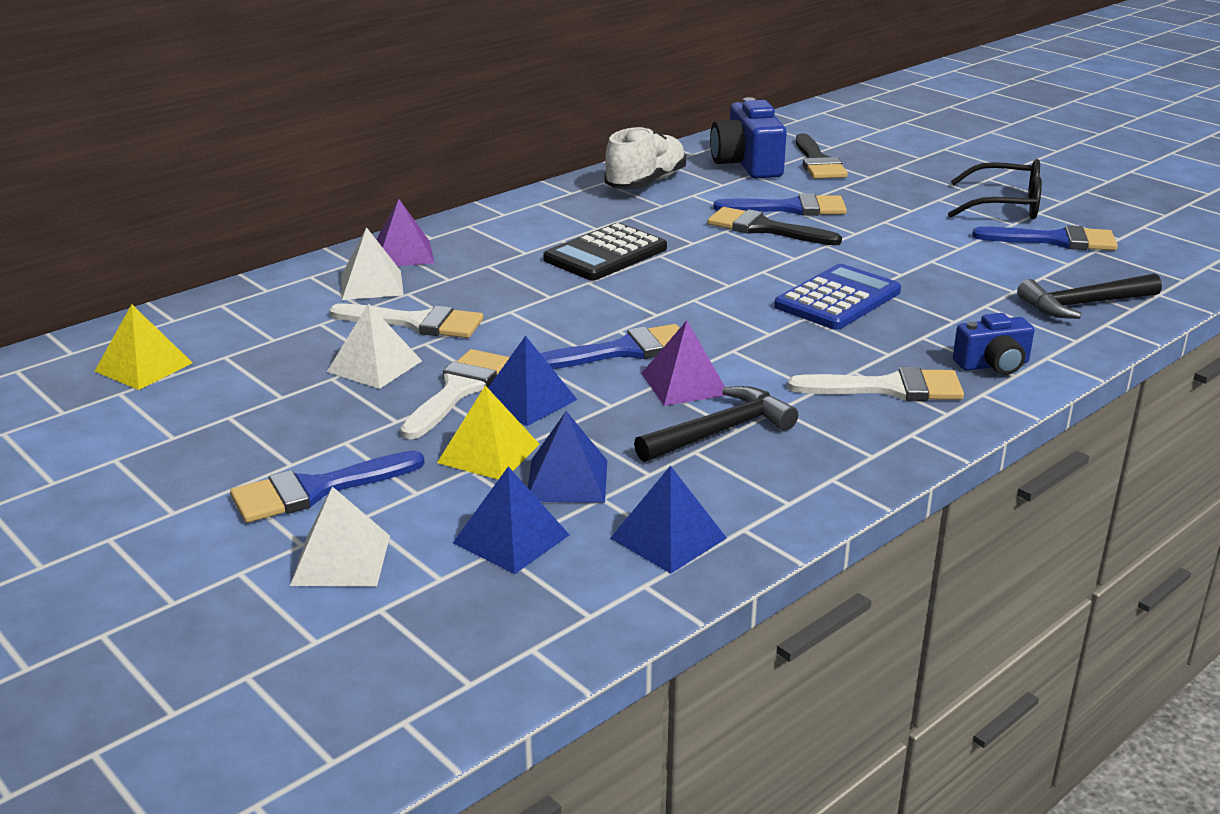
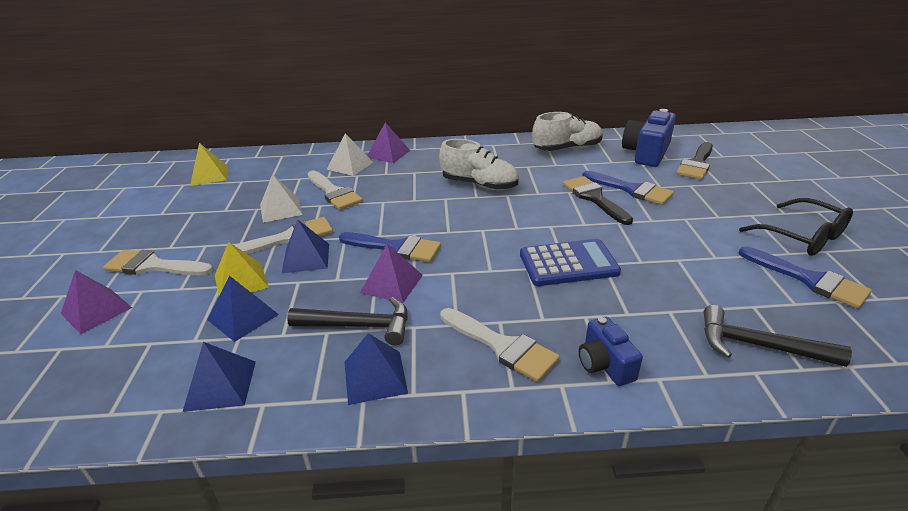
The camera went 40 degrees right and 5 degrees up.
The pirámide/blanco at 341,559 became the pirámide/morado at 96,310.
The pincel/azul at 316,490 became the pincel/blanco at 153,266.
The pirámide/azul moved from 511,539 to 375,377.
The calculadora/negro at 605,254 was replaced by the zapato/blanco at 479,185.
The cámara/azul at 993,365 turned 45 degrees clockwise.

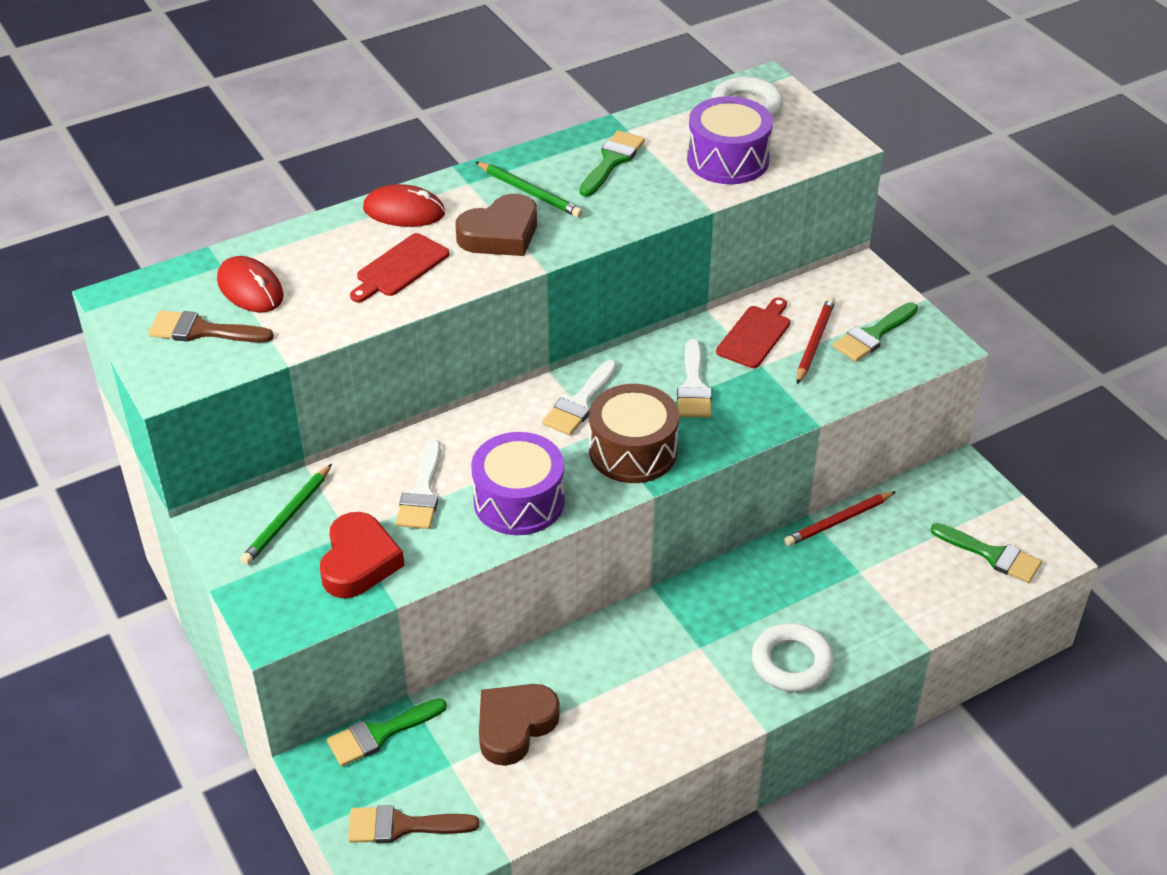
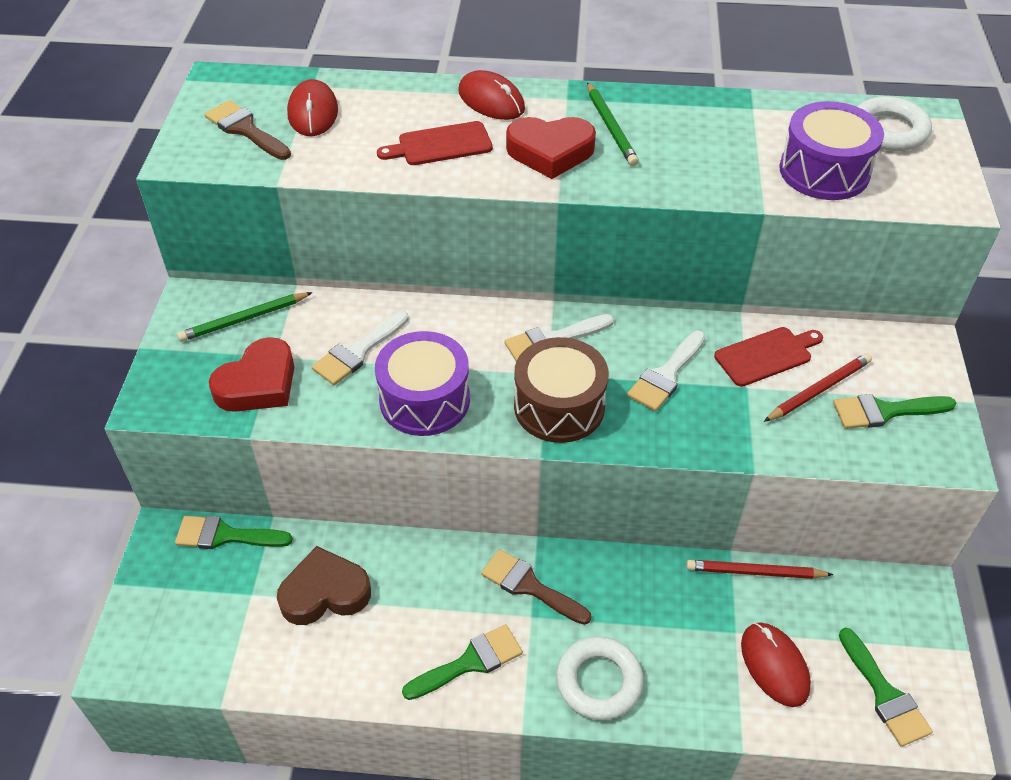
The camera went 35 degrees right and 5 degrees up.
The pincel/verde moved from 612,161 to 470,662.
The pincel/marrón moved from 402,826 to 529,586.
The corazón/marrón at 500,234 became the corazón/rojo at 550,152.
The ratón/rojo at 774,665 appeared.

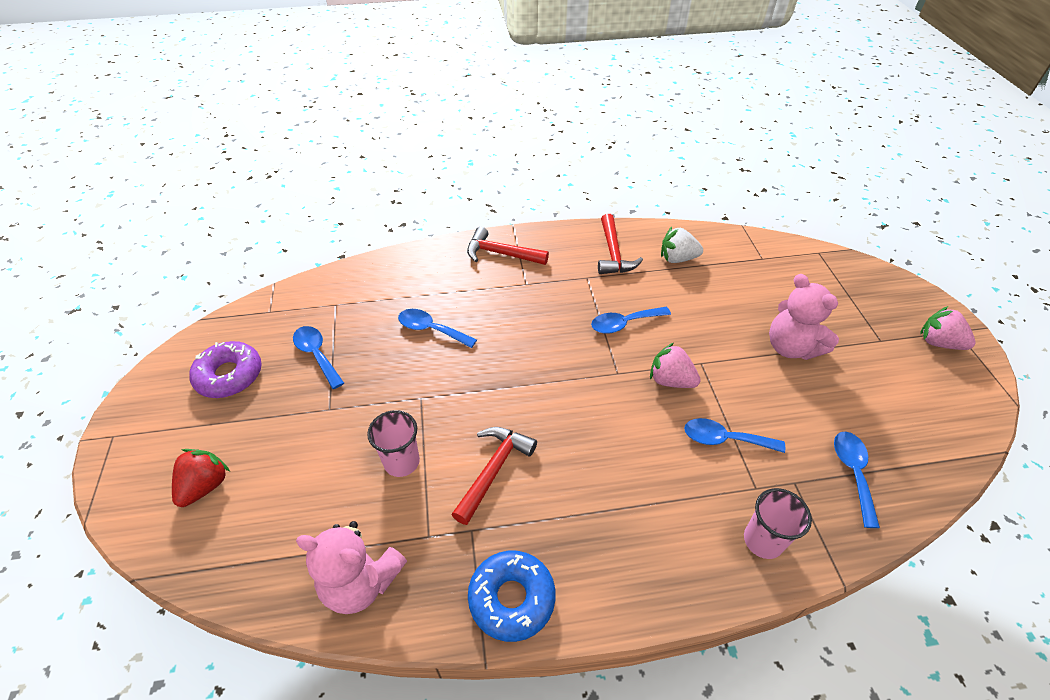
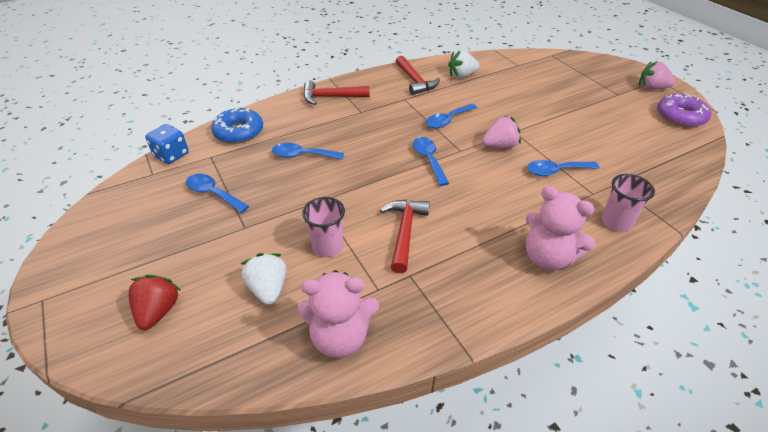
The camera went 20 degrees left and 5 degrees down.
The dado/azul at 171,155 appeared.
The rosquilla/azul moved from 511,598 to 239,132.
The fresa/blanco at 268,289 appeared.
The cuchara/azul moved from 853,473 to 428,159.
The fresa/rosa at 670,380 turned 150 degrees clockwise.
The osito/rosa moved from 791,347 to 548,257.
The rosquilla/morado moved from 229,375 to 680,116.

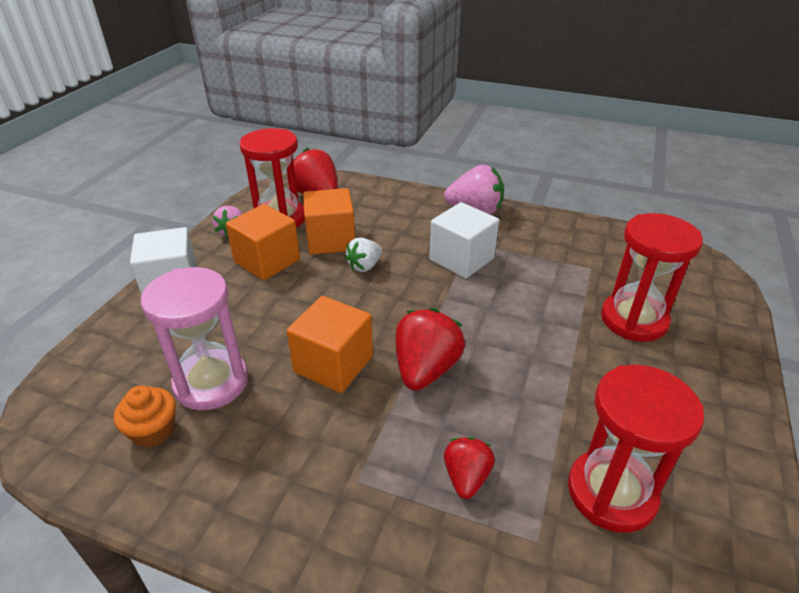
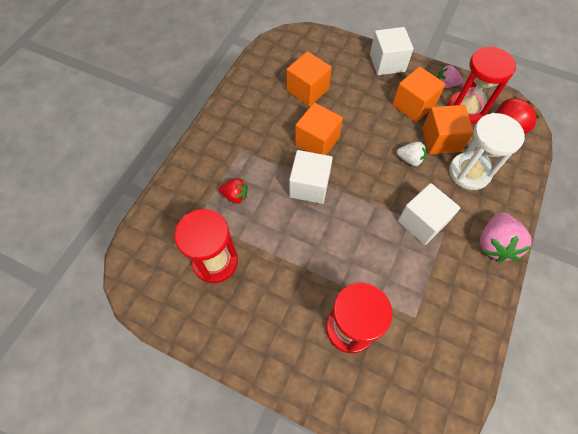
The camera went 95 degrees right and 25 degrees up.
The reloj de arena/rosa at 211,382 was replaced by the cubo/naranja at 307,90.
The fresa/rojo at 426,369 was replaced by the cubo/blanco at 309,186.
The fresa/blanco at 364,266 turned 150 degrees clockwise.
The reloj de arena/blanco at 469,172 appeared.
The magdalena/naranja at 153,430 disappeared.

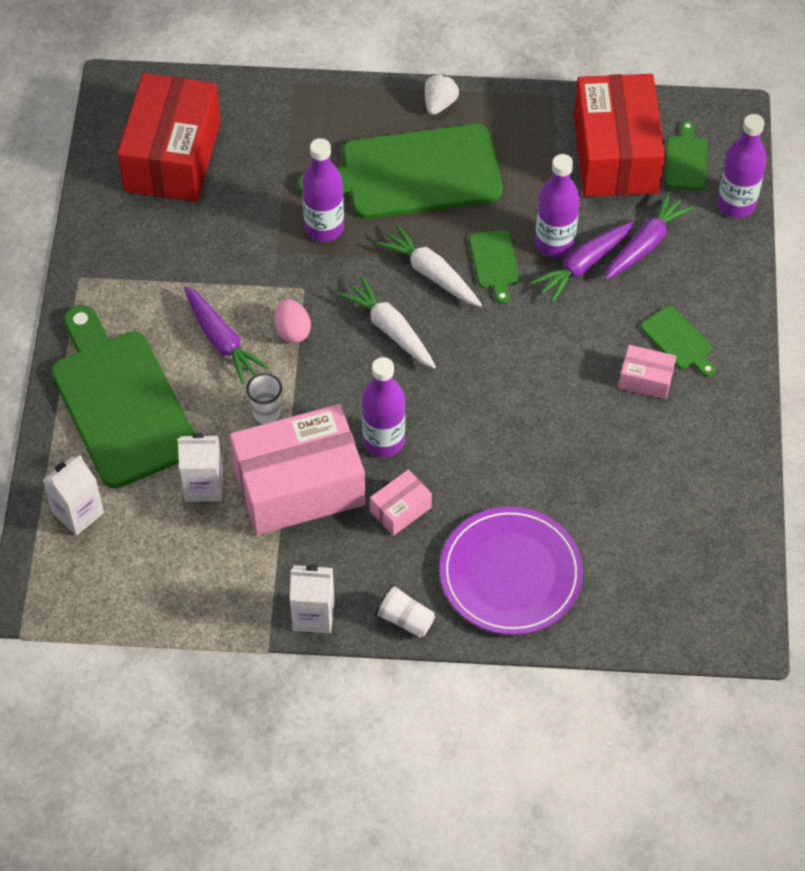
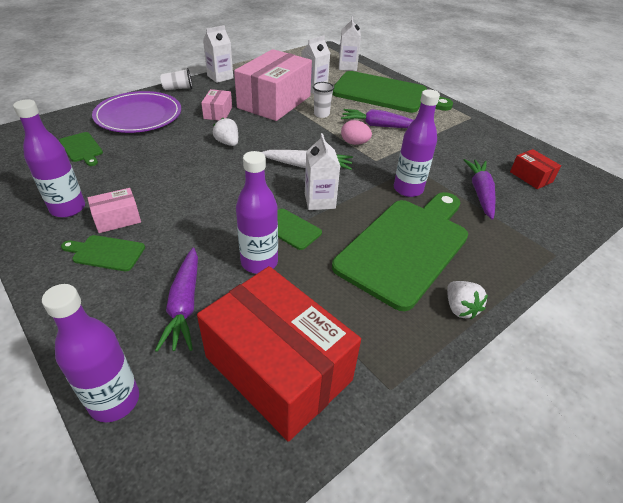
The camera went 135 degrees right and 15 degrees down.
The botella/morado moved from 383,441 to 68,208.
The tabla de cortar/verde moved from 686,160 to 81,148.
The fresa/blanco at 227,143 appeared.
The zanahoria/blanco at 431,273 was replaced by the cartón de leche/blanco at 319,201.
The zanahoria/morado moved from 583,265 to 480,193.
The caja/rojo at 172,156 changed to 0.44 times the size.

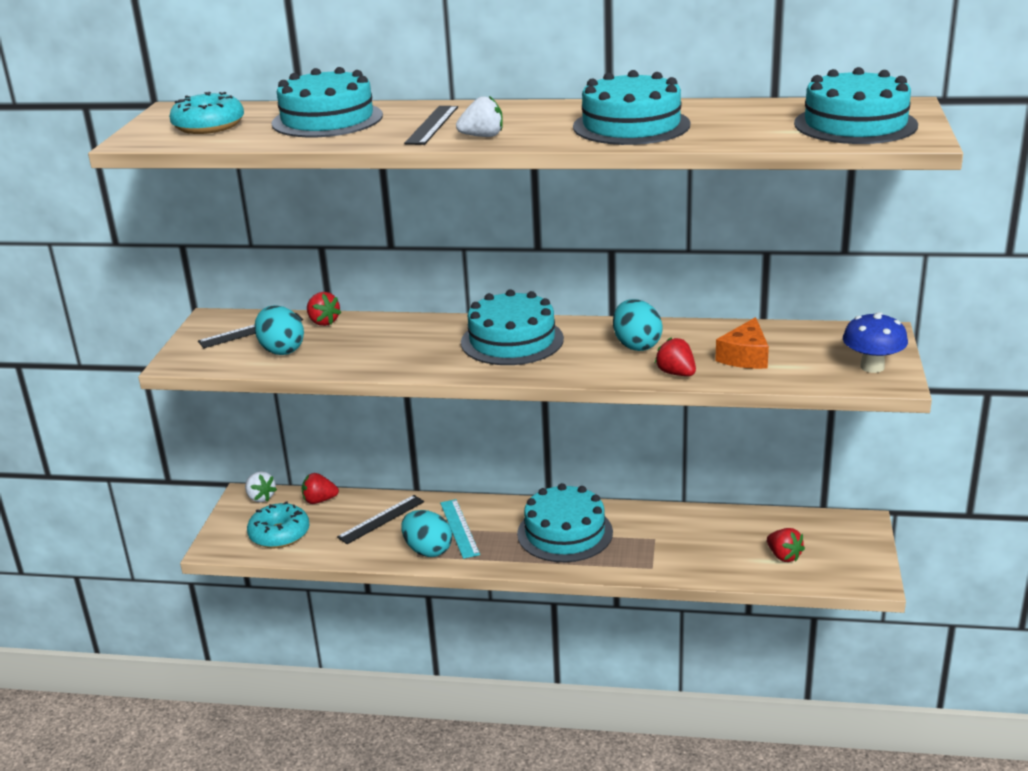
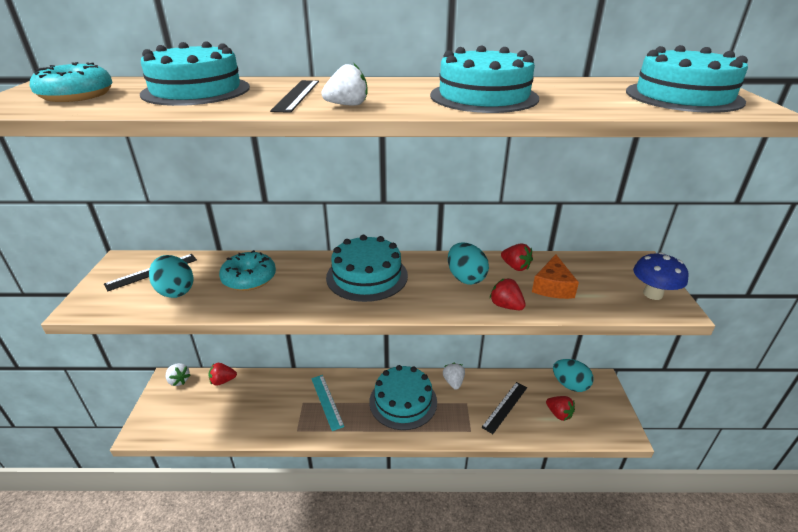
The camera went 10 degrees left and 5 degrees up.
The rosquilla/turquesa moved from 279,534 to 249,278.
The fresa/blanco at 453,382 appeared.
The regla/negro moved from 381,519 to 505,407.
The fresa/rojo moved from 323,322 to 515,267.
The huevo/turquesa moved from 428,550 to 570,385.

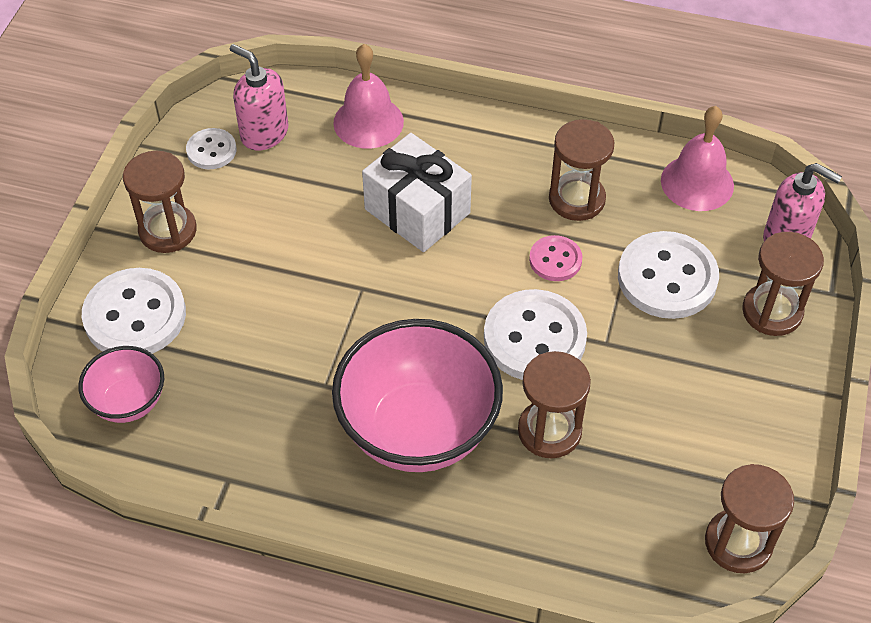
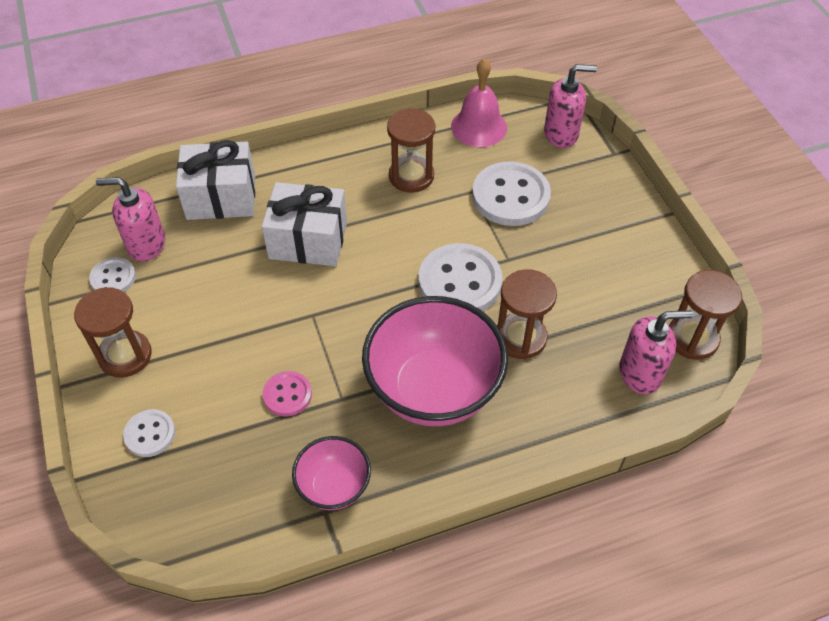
The camera went 35 degrees left and 0 degrees up.
The botón/blanco at 135,316 changed to 0.53 times the size.
The campana/rosa at 368,122 was replaced by the regalo/blanco at 221,197.
The botón/rosa moved from 555,260 to 287,395.
The cuenco/rosa moved from 128,402 to 334,487.
The dispensador de jabón/rosa at 640,373 appeared.
The reloj de arena/marrón at 772,312 disappeared.

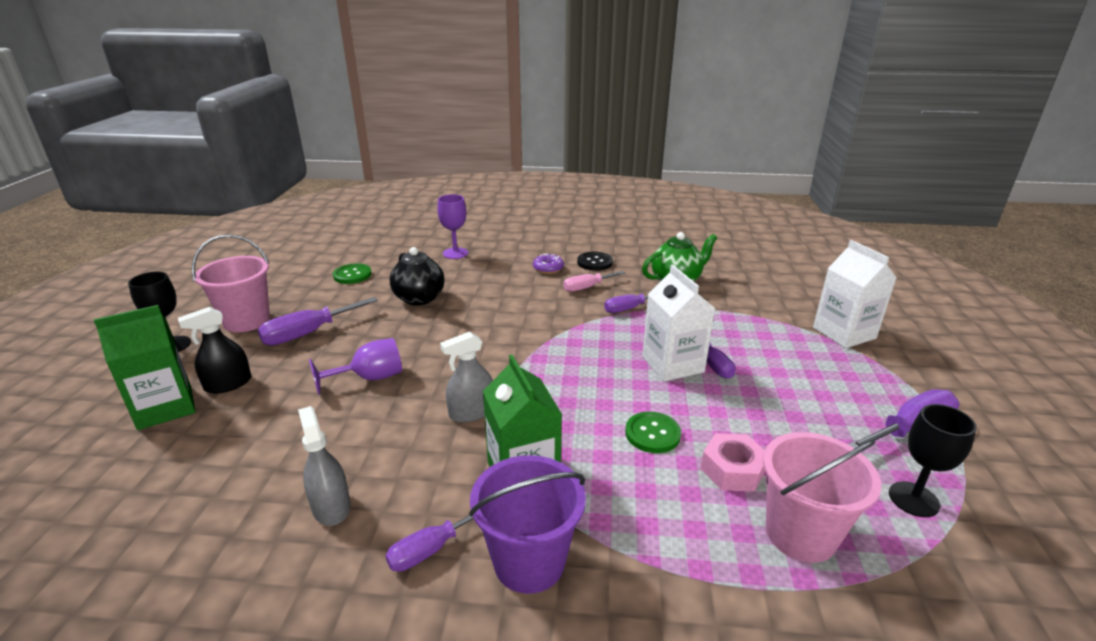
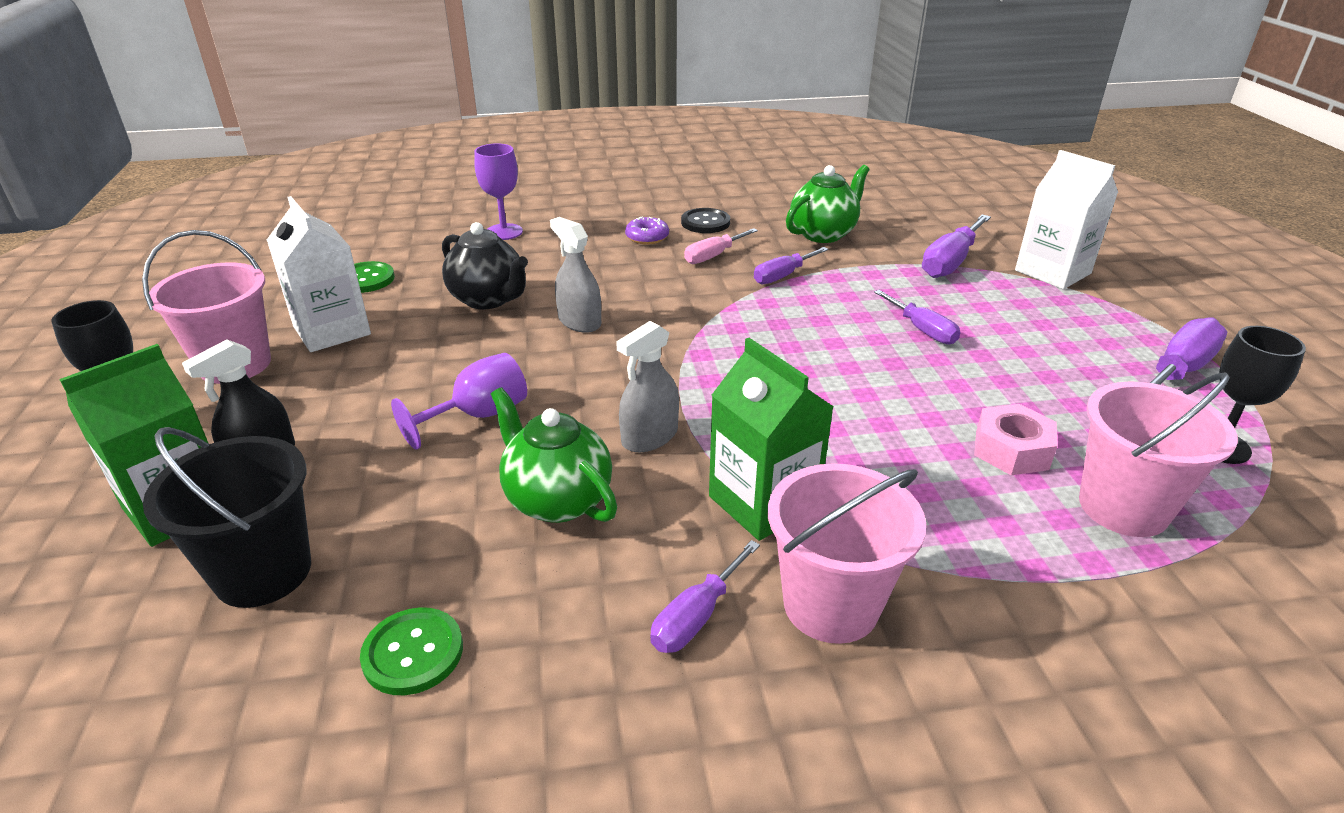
The camera went 15 degrees left and 5 degrees up.
The balde/negro at 263,572 appeared.
The cartón de leche/blanco moved from 672,364 to 332,330.
The botón/verde moved from 652,434 to 413,653.
The tetera/verde at 557,500 appeared.
The pulverizador/gris moved from 331,506 to 579,321.
The balde/morado at 529,562 became the balde/rosa at 831,605.
The destornillador/morado moved from 308,333 to 950,262.

